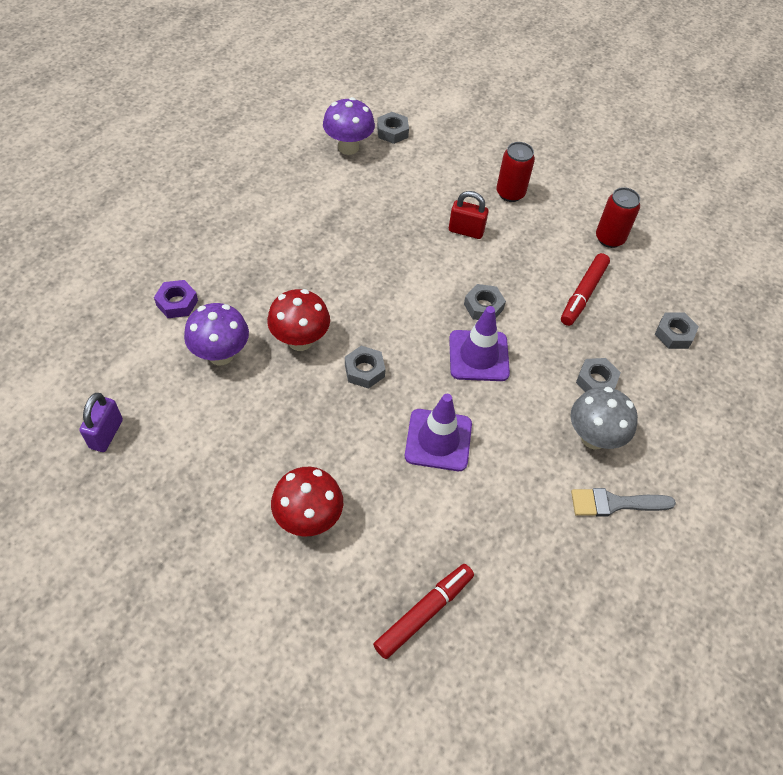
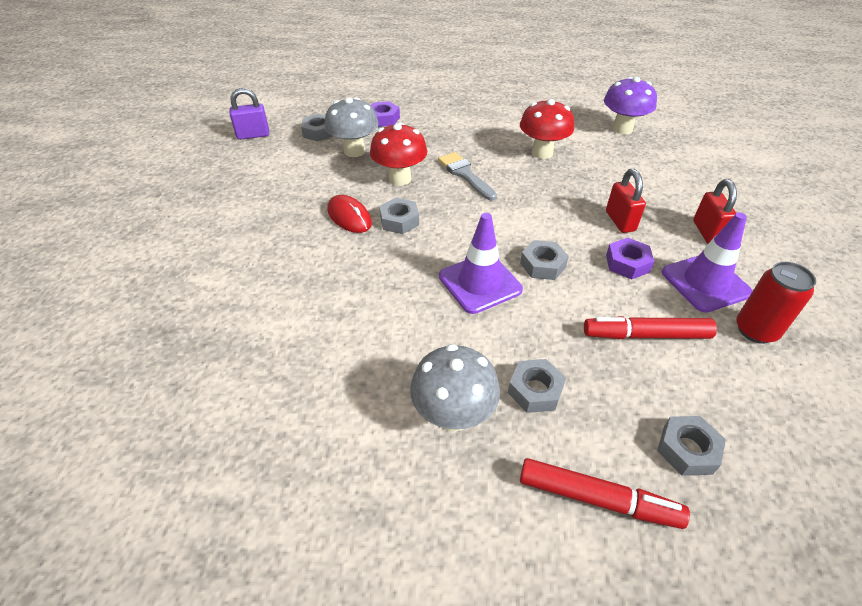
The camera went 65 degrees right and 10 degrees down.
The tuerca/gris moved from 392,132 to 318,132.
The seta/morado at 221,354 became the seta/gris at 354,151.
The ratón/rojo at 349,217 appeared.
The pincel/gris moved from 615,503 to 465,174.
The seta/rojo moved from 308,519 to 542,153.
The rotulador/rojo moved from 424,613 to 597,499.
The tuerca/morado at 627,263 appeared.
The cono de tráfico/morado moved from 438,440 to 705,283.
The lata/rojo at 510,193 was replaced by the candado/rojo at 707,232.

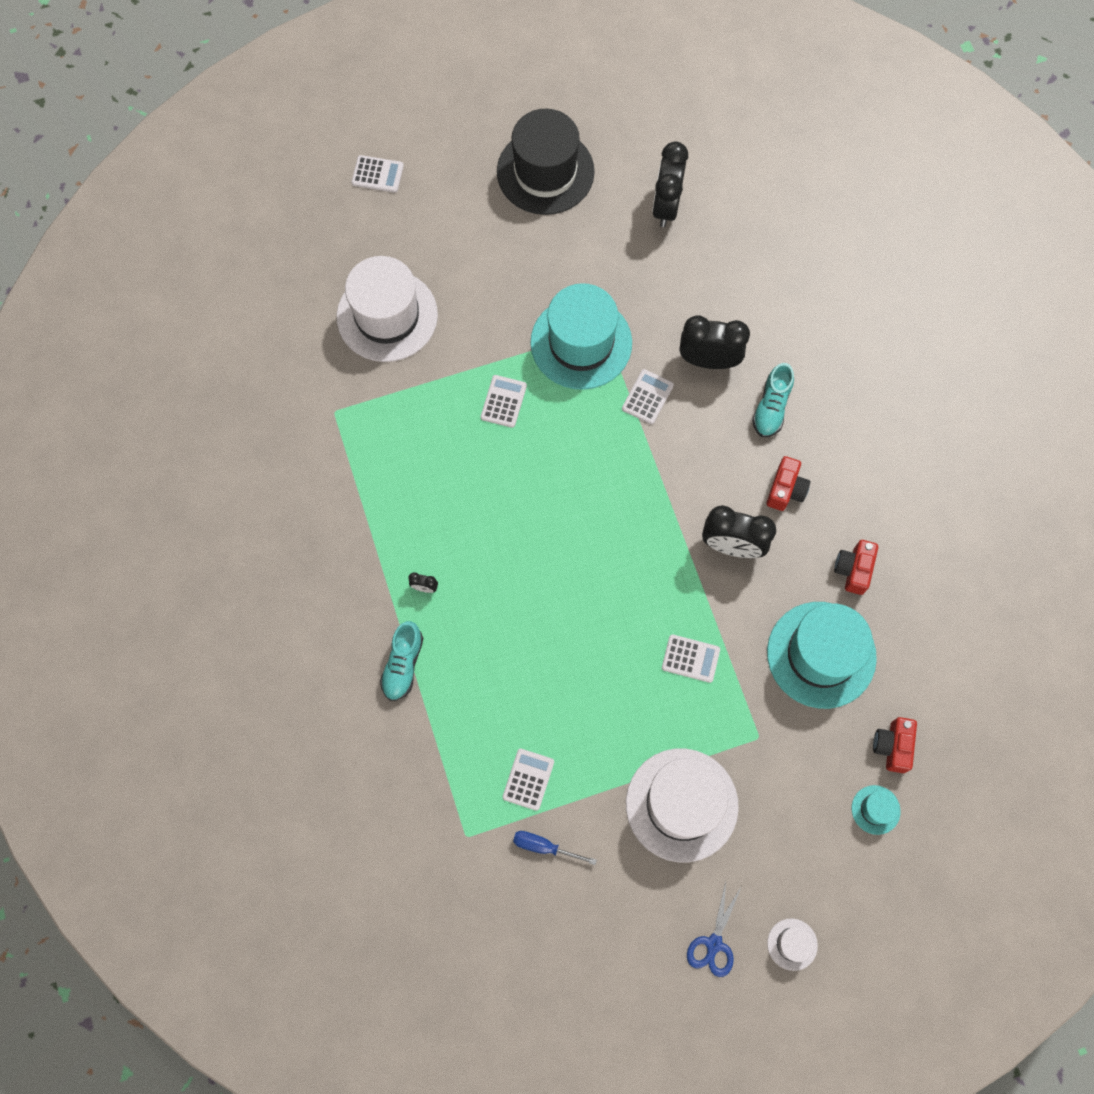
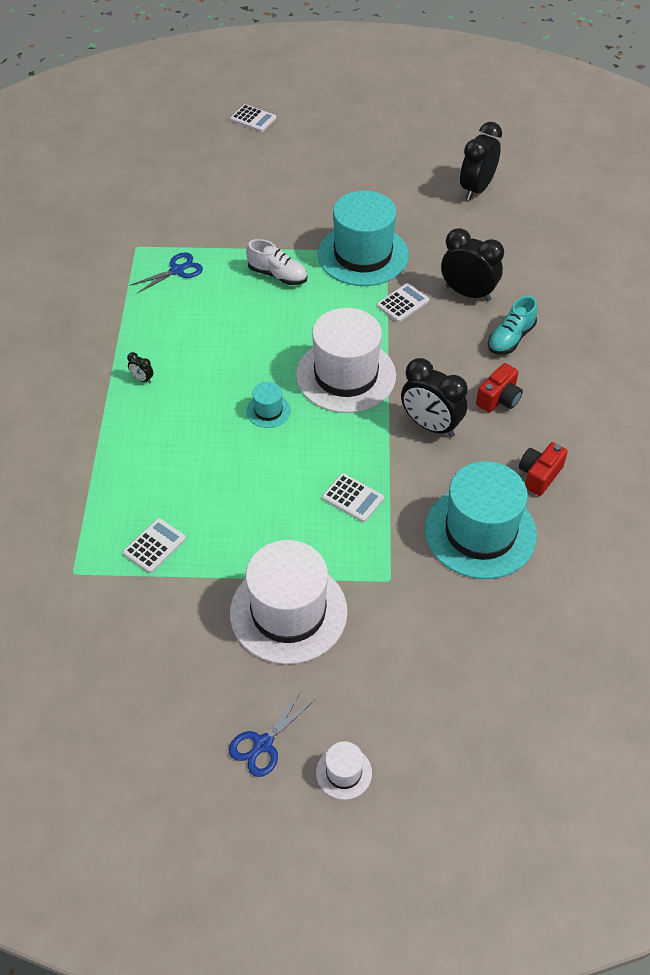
The camera went 20 degrees right and 20 degrees down.
The tijeras/azul at 177,270 appeared.
The calculadora/blanco at 503,401 was replaced by the zapato/blanco at 278,275.
The sombrero/turquesa moved from 875,809 to 268,411.
The sombrero/blanco moved from 387,316 to 346,375.
The zapato/turquesa at 403,665 disappeared.
The sombrero/negro at 545,172 disappeared.
The destornillador/azul at 544,847 disappeared.
The cámara/rojo at 892,746 disappeared.

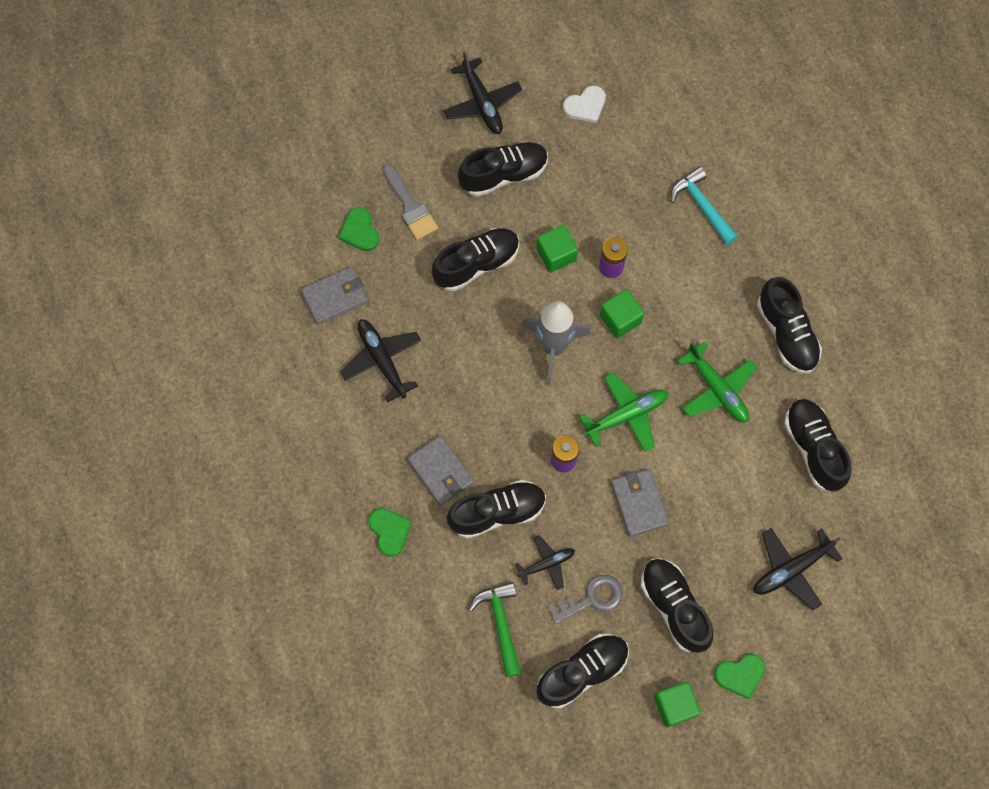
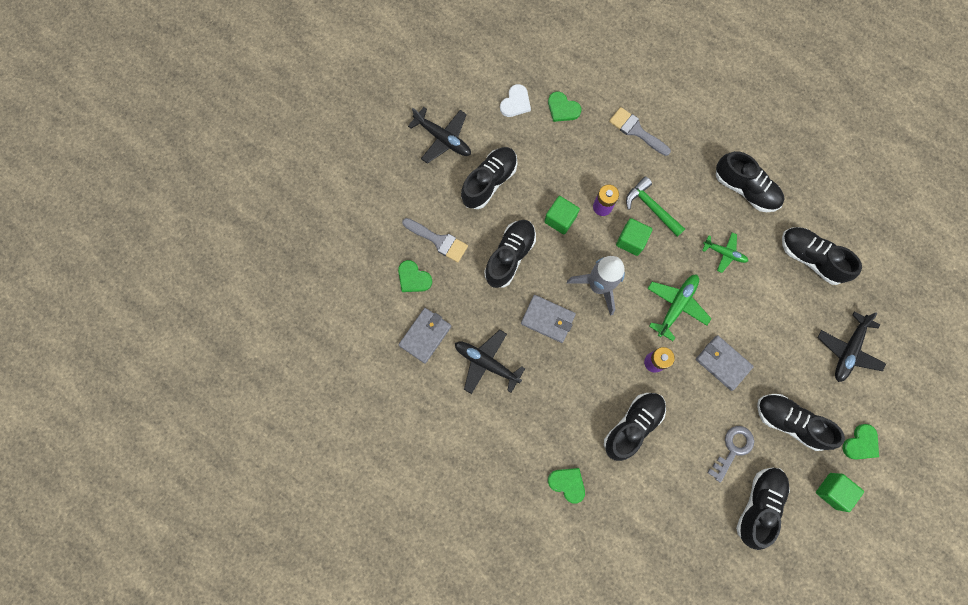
The camera went 30 degrees left and 5 degrees up.
The cartera/gris moved from 441,472 to 548,319.
The corazón/verde at 562,108 appeared.
The martillo/turquesa at 701,205 was replaced by the pincel/gris at 636,131.
The martillo/verde moved from 500,623 to 651,207.
The avión/verde at 717,389 changed to 0.65 times the size.
The avión/negro at 546,564 disappeared.

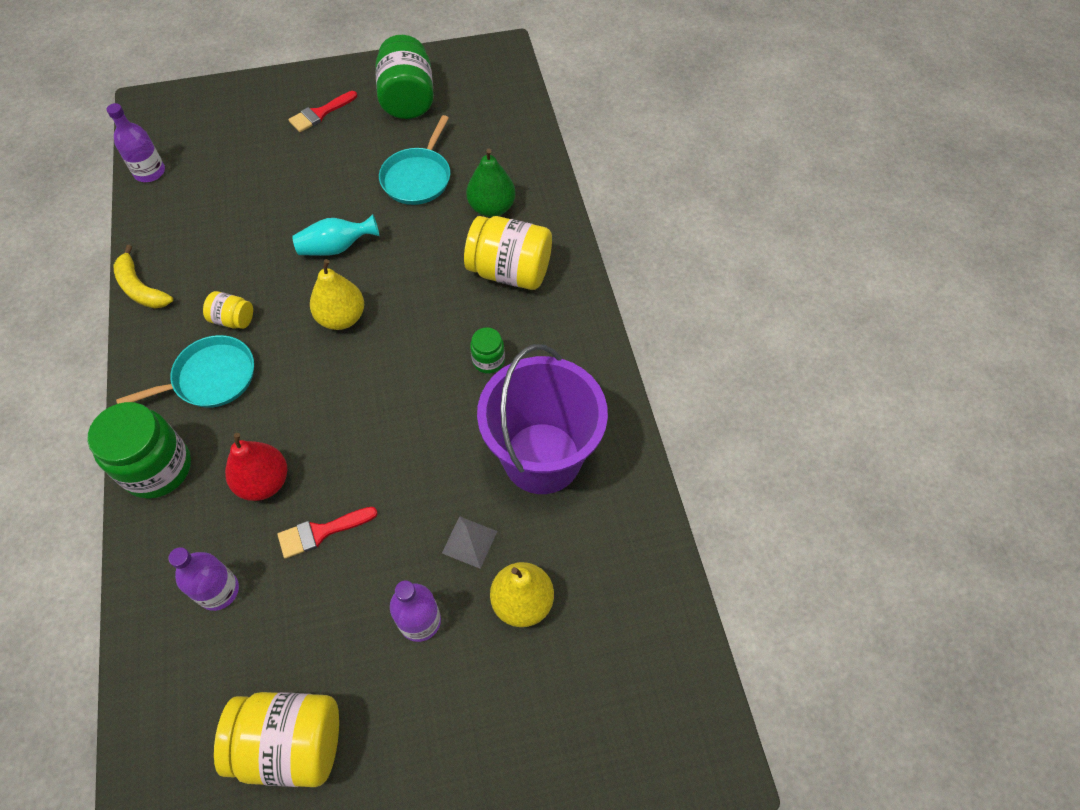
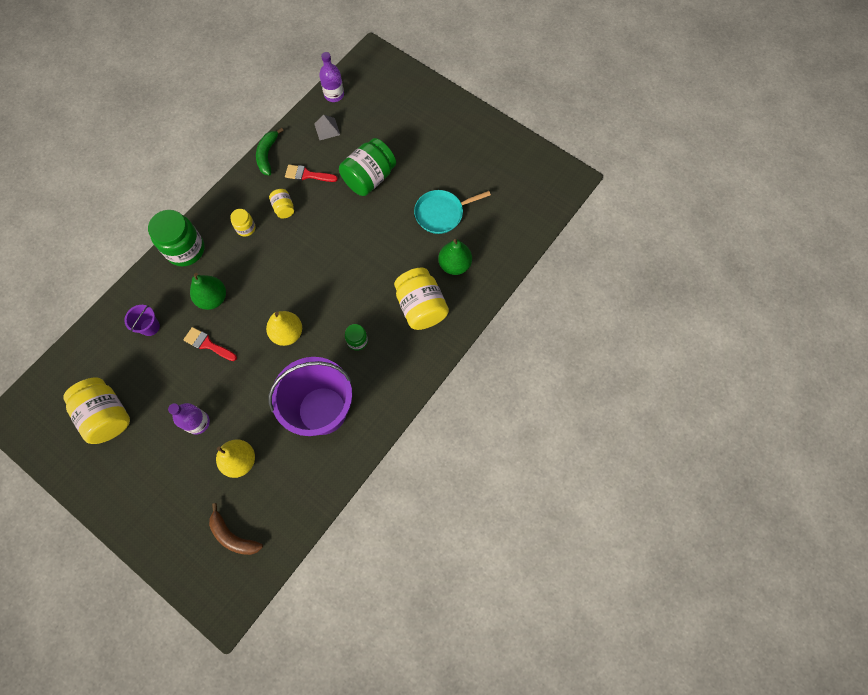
The camera went 50 degrees right and 10 degrees up.
The botella/morado at 218,590 was replaced by the balde/morado at 150,327.
The pera/rojo at 264,482 became the pera/verde at 213,298.
The plátano/marrón at 233,536 appeared.
The sartén/turquesa at 210,378 was replaced by the tarro/amarillo at 246,228.
The plátano/amarillo at 141,288 became the plátano/verde at 267,155.
The pera/amarillo moved from 342,317 to 287,333.
The pincel/rojo moved from 320,113 to 307,175.
The pirámide/gris moved from 469,542 to 327,129.
The tarro/verde moved from 407,99 to 369,178.
The florero/turquesa at 336,247 disappeared.

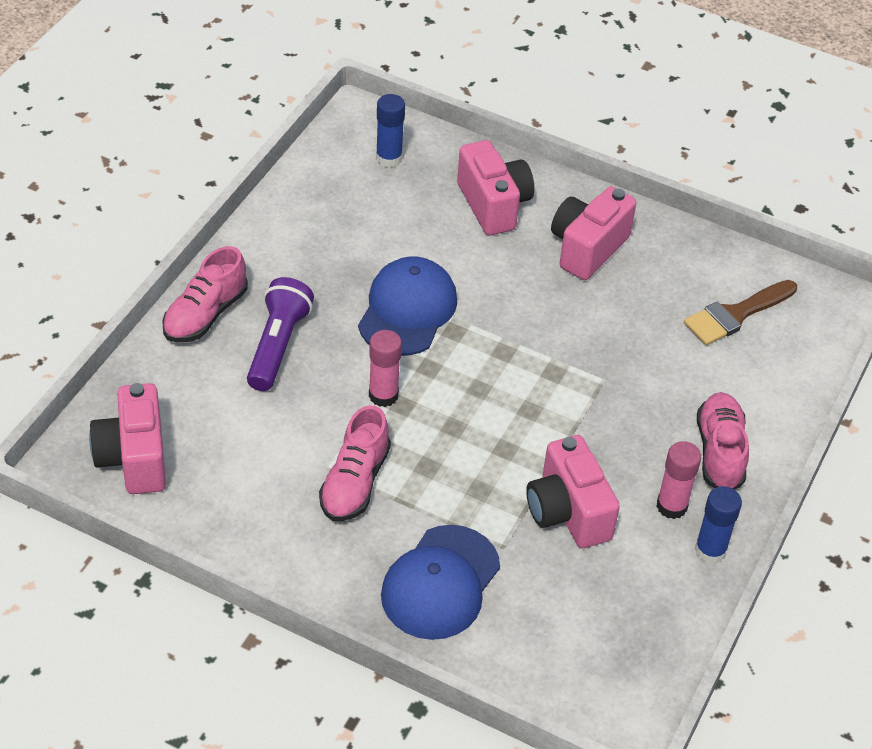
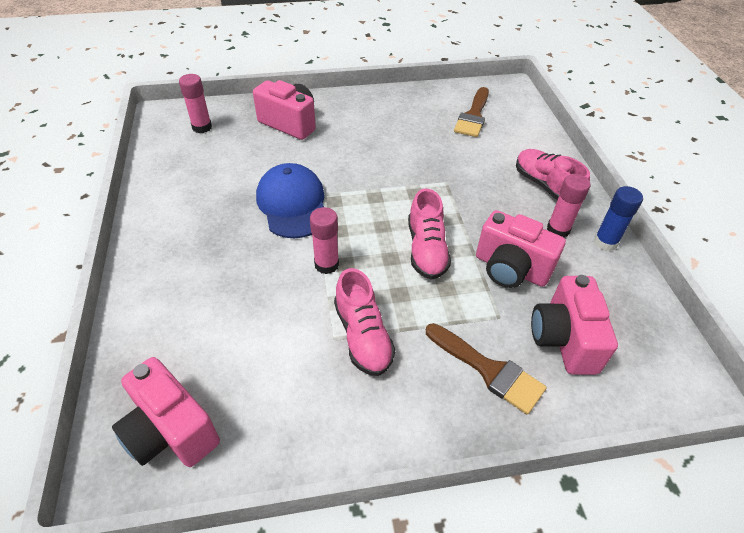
The camera went 35 degrees left and 0 degrees up.
The barra de pegamento/azul at 389,158 became the barra de pegamento/rosa at 202,127.
The zapato/rosa moved from 205,314 to 426,249.
The gorra/azul at 440,583 was replaced by the pincel/marrón at 488,370.
The cámara/rosa moved from 587,248 to 564,339.
The lámpara de mano/morado at 277,345 disappeared.

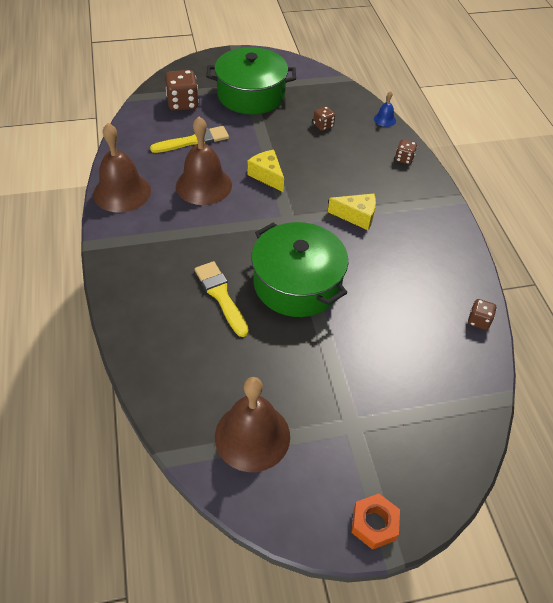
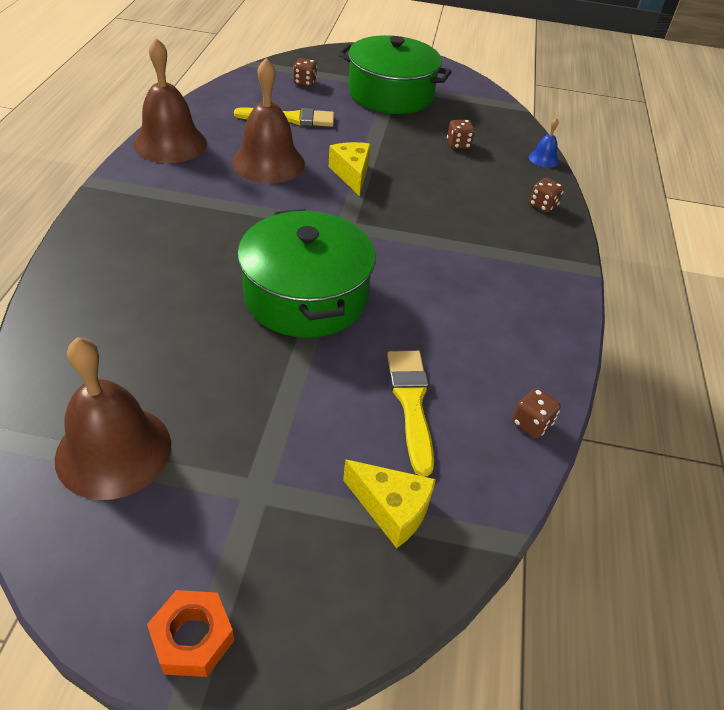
The camera went 20 degrees right and 5 degrees down.
The dado/marrón at 183,103 changed to 0.55 times the size.
The queso/amarillo moved from 356,216 to 391,509.
The pincel/amarillo moved from 221,295 to 411,403.

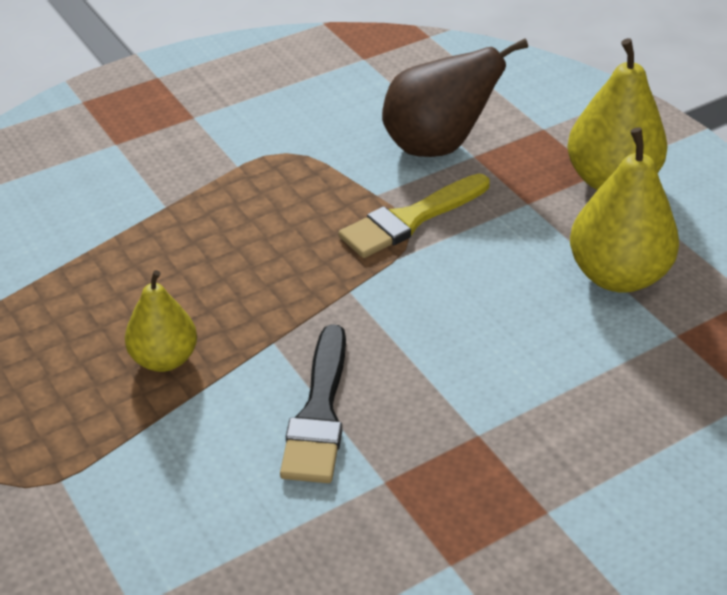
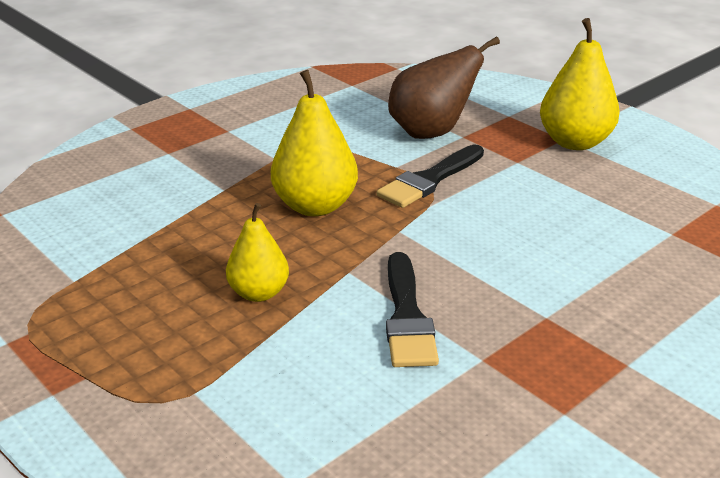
The camera went 10 degrees left and 10 degrees down.
The pera/amarillo moved from 617,275 to 315,206.
The pincel/amarillo at 410,219 became the pincel/negro at 430,180.

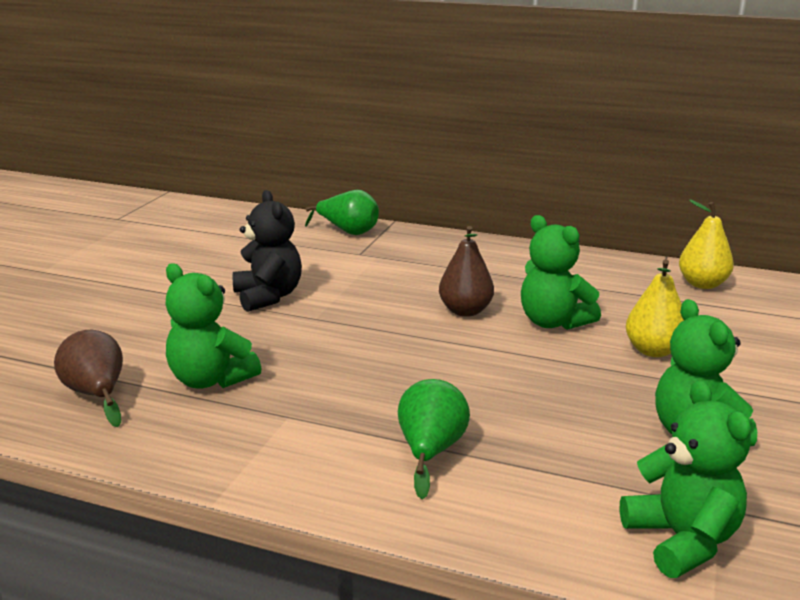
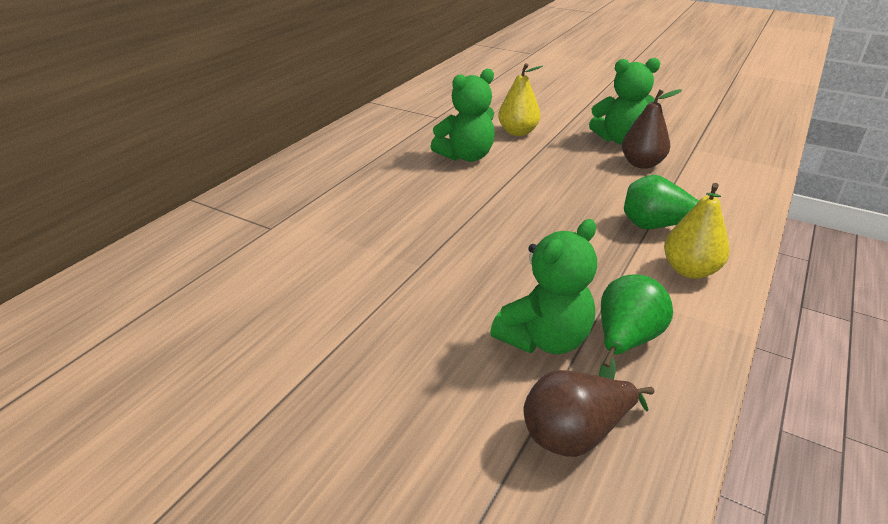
The camera went 80 degrees left and 10 degrees up.
The pera/verde moved from 348,232 to 625,342.
The pera/marrón moved from 465,311 to 642,164.
The pera/amarillo moved from 702,284 to 689,270.
The osito/negro at 268,297 disappeared.
The osito/verde at 682,540 disappeared.

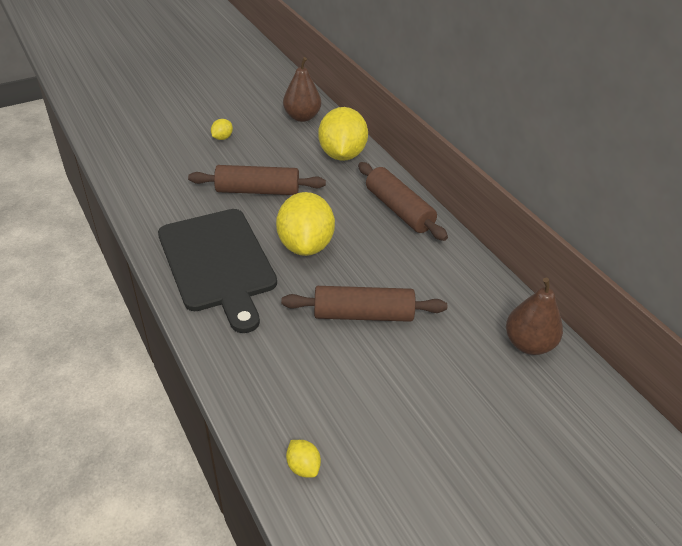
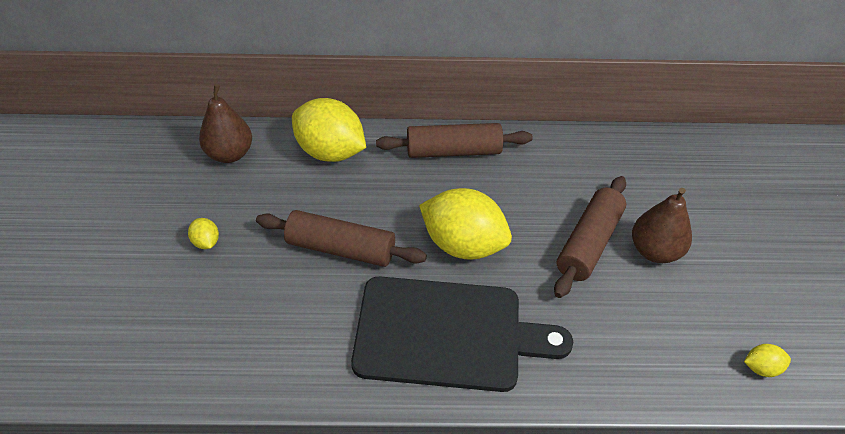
The camera went 60 degrees left and 5 degrees up.
The rodillo/marrón at 258,191 turned 75 degrees clockwise.
The pera/marrón moved from 528,344 to 654,251.

